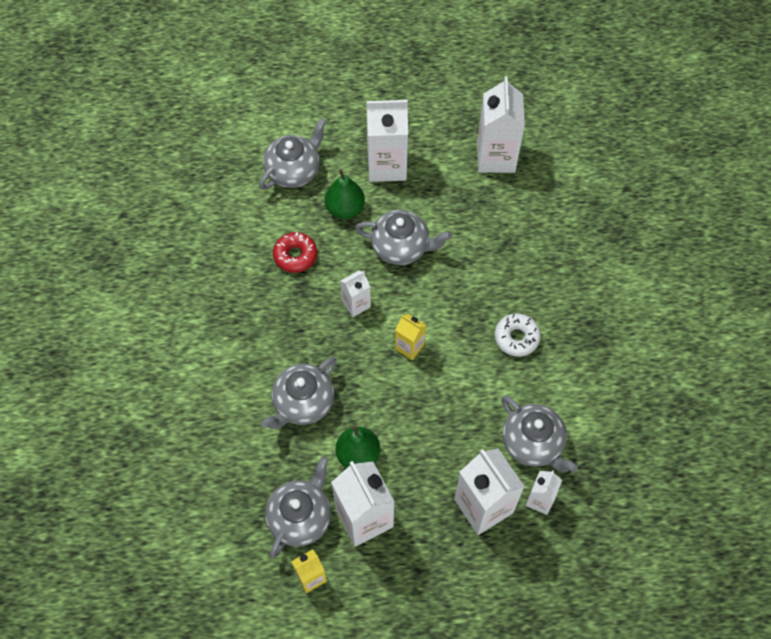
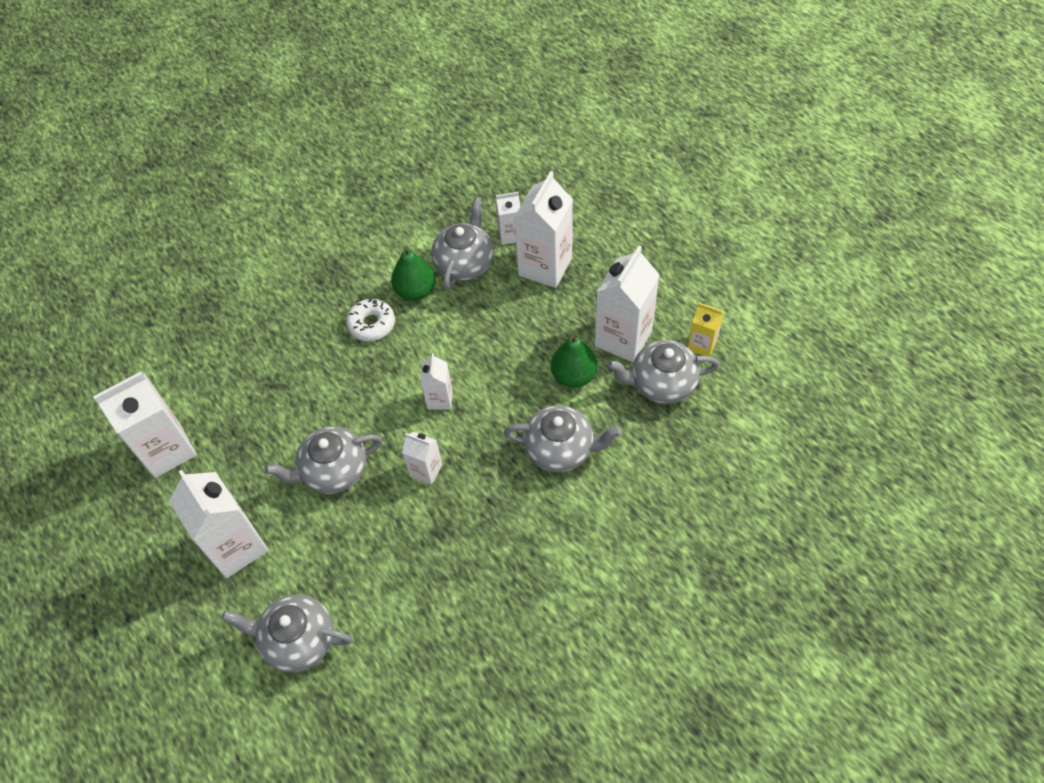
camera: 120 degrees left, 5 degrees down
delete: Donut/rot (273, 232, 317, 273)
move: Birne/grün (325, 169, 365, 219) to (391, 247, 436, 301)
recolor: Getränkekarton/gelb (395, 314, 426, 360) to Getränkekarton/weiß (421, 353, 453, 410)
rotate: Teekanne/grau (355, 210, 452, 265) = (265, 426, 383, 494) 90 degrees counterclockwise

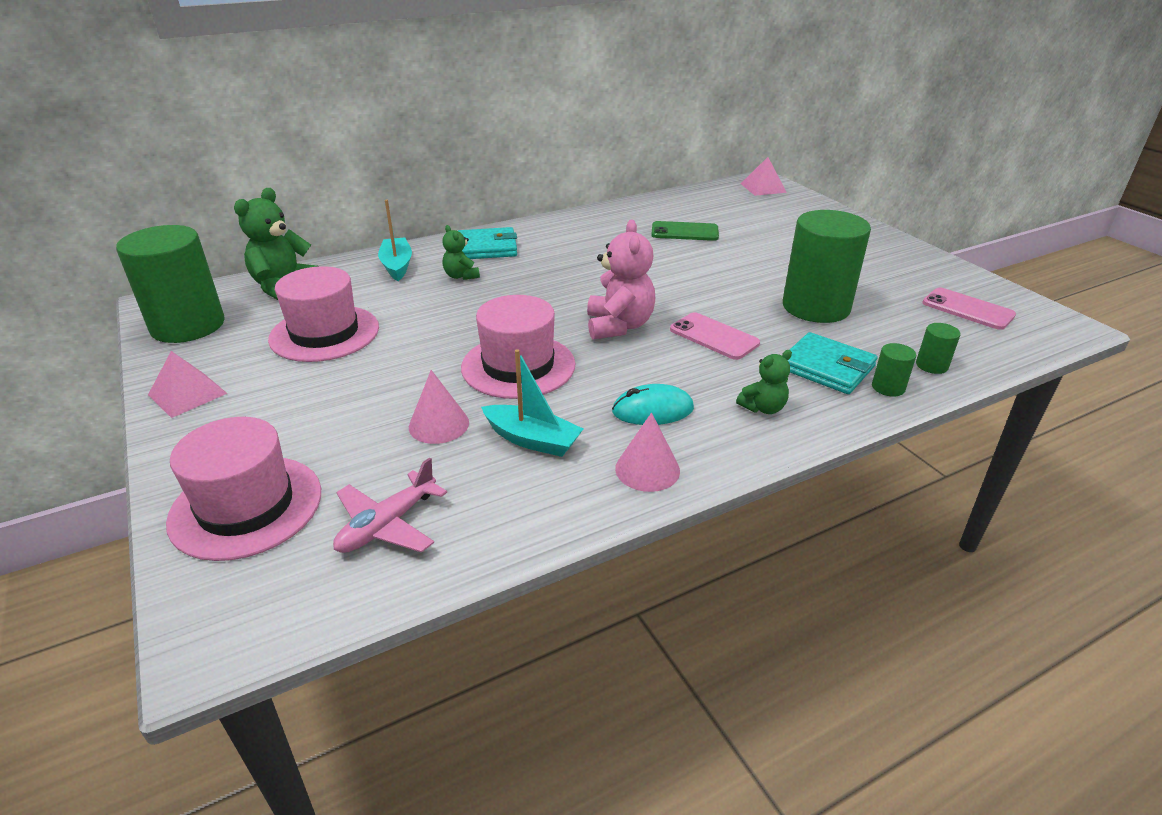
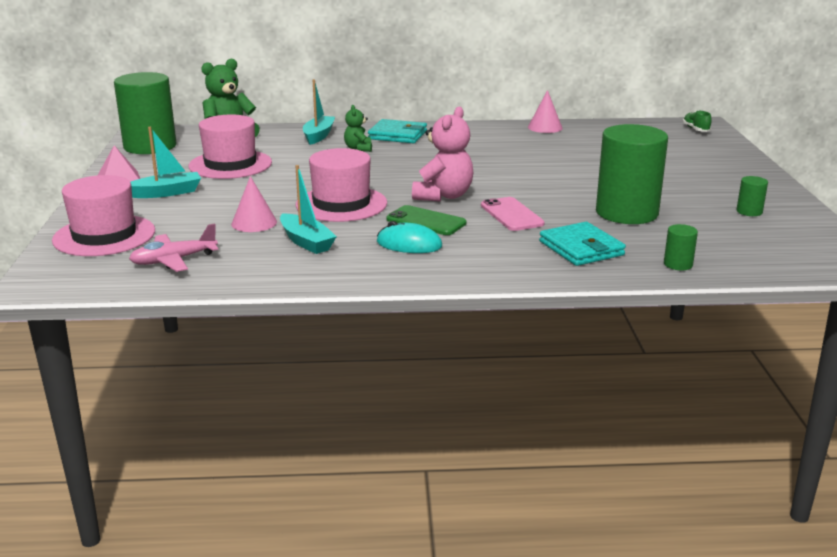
camera: 25 degrees right, 10 degrees down
delete: Teddybär/grün (736, 350, 792, 414); Handy/rosa (922, 287, 1016, 330)
insert: Boot/türkis (131, 127, 201, 198)
move: Handy/grün (651, 221, 719, 241) to (387, 205, 467, 235); Kegel/rosa (615, 412, 680, 492) to (528, 90, 563, 133); Vollzylinder/grün (872, 343, 916, 397) to (736, 176, 768, 216)
replace: Pyramide/rosa (741, 157, 787, 196) to Schuh/grün (683, 110, 712, 132)

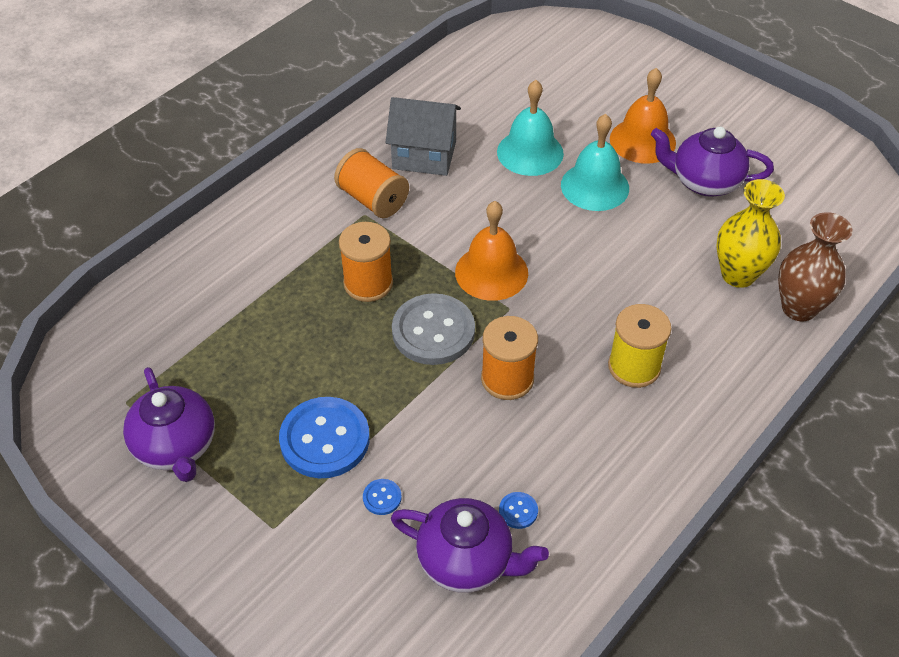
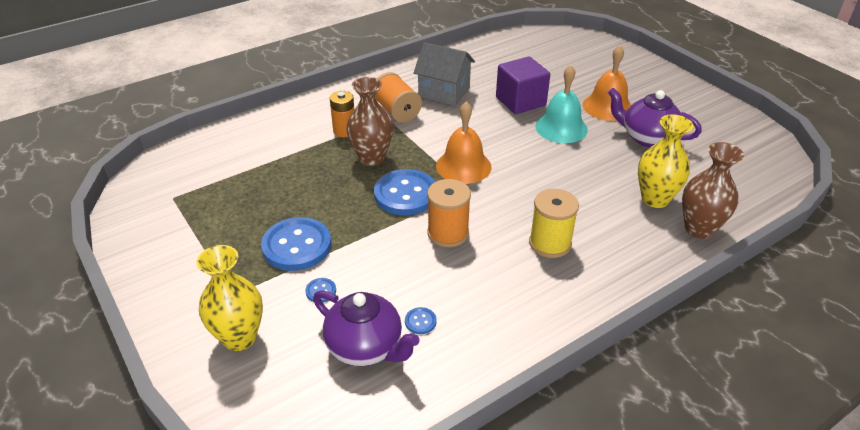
camera: 15 degrees right, 10 degrees down
delete: Teekanne/lila (123, 367, 215, 482)
insert: Vase/gelb (196, 245, 263, 351); Batterie/orange (330, 91, 354, 137)
replace: Garnrolle/orange (339, 222, 393, 302) to Vase/braun (347, 77, 393, 166); Glocke/türkis (497, 80, 564, 176) to Kubus/lila (496, 56, 550, 114)
recolor: Knopf/grau (392, 293, 475, 365) to Knopf/blau (374, 169, 435, 215)

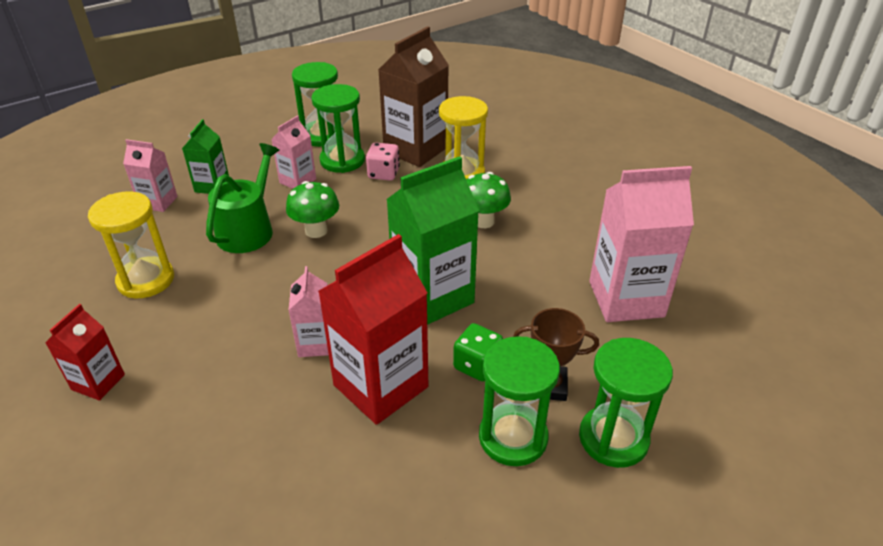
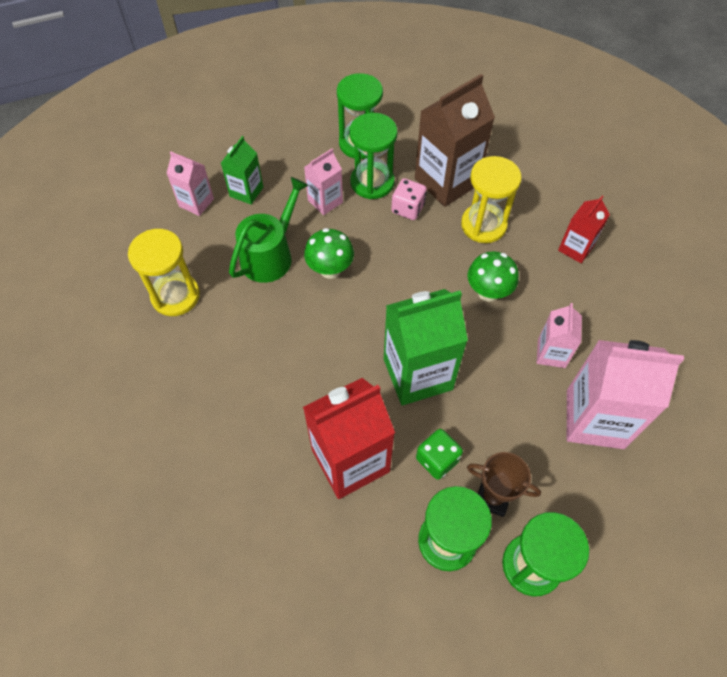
camera: 15 degrees right, 20 degrees up
move: Getränkekarton/rosa (288, 266, 329, 357) to (537, 303, 582, 368); Getränkekarton/rot (45, 304, 125, 401) to (558, 196, 610, 263)

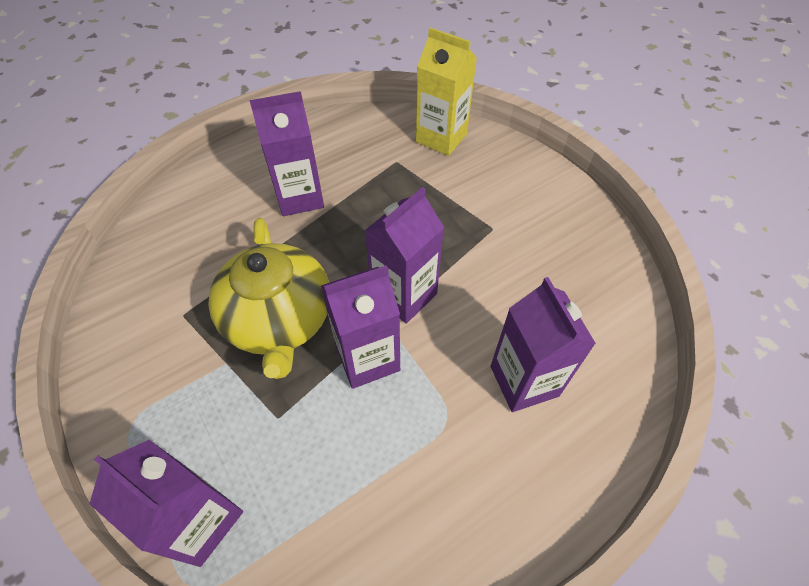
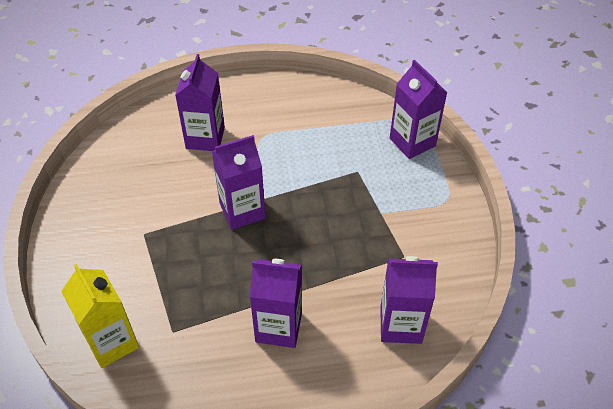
camera: 155 degrees left, 5 degrees down
delete: Teekanne/gelb (208, 218, 329, 379)
move: Getränkekarton/lila (321, 265, 400, 389) to (380, 256, 438, 344)

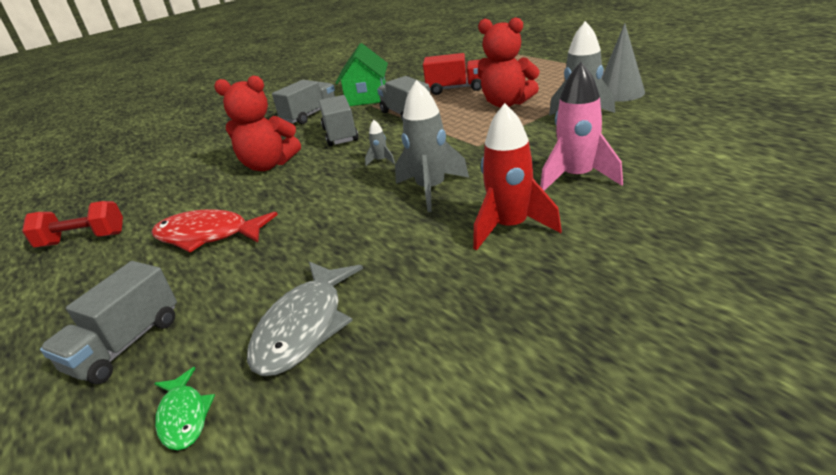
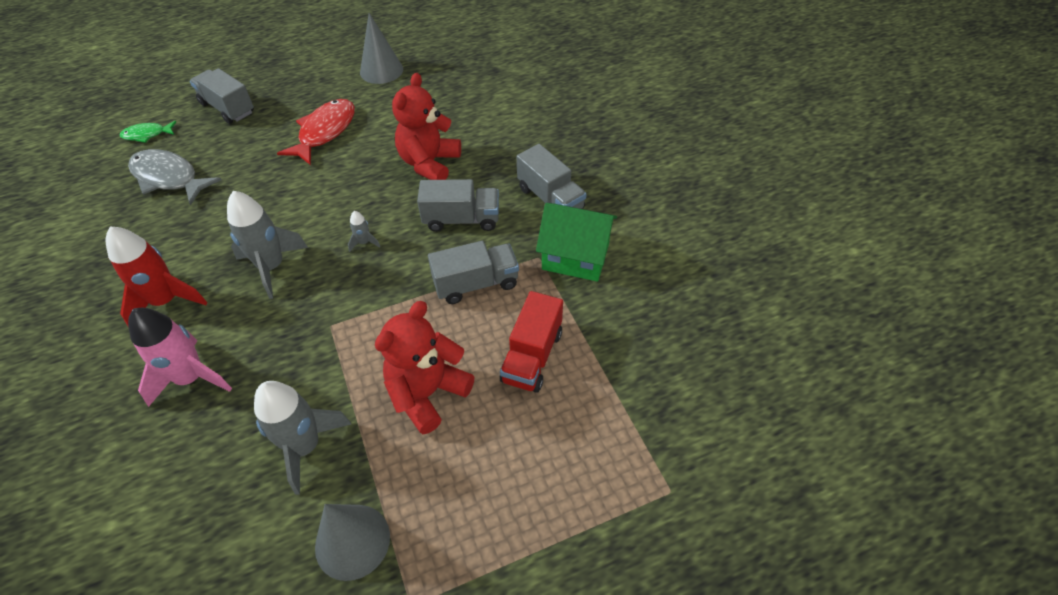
camera: 100 degrees right, 20 degrees up
replace: Hantel/rot (22, 201, 123, 247) to Kegel/grau (360, 13, 403, 84)

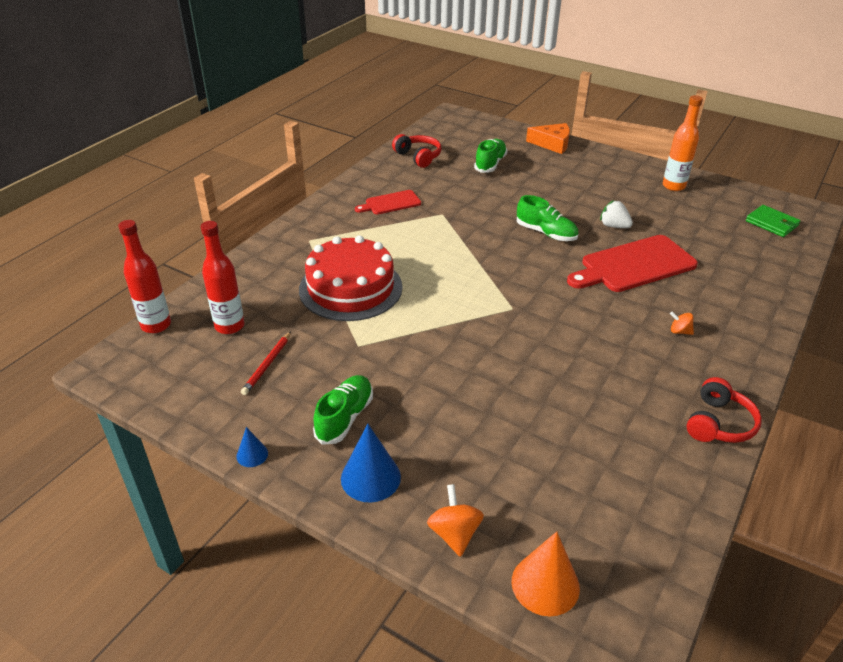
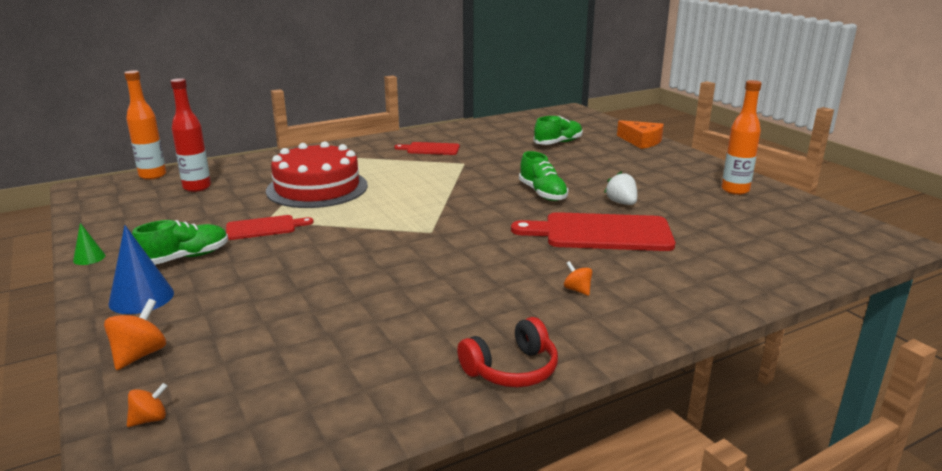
camera: 30 degrees right, 15 degrees down
delete: Bleistift/rot (241, 332, 291, 395); Kopfhörer/rot (392, 134, 441, 168); Geldbörse/grün (746, 205, 801, 237)
insert: Schneidebrett/rot (226, 215, 314, 240)
replace: Kegel/orange (512, 532, 580, 616) to Kreisel/orange (127, 383, 167, 427)
recolor: Kegel/blau (236, 427, 268, 467) to Kegel/grün (73, 223, 106, 265); Flasche/rot (118, 220, 171, 333) to Flasche/orange (124, 70, 166, 180)

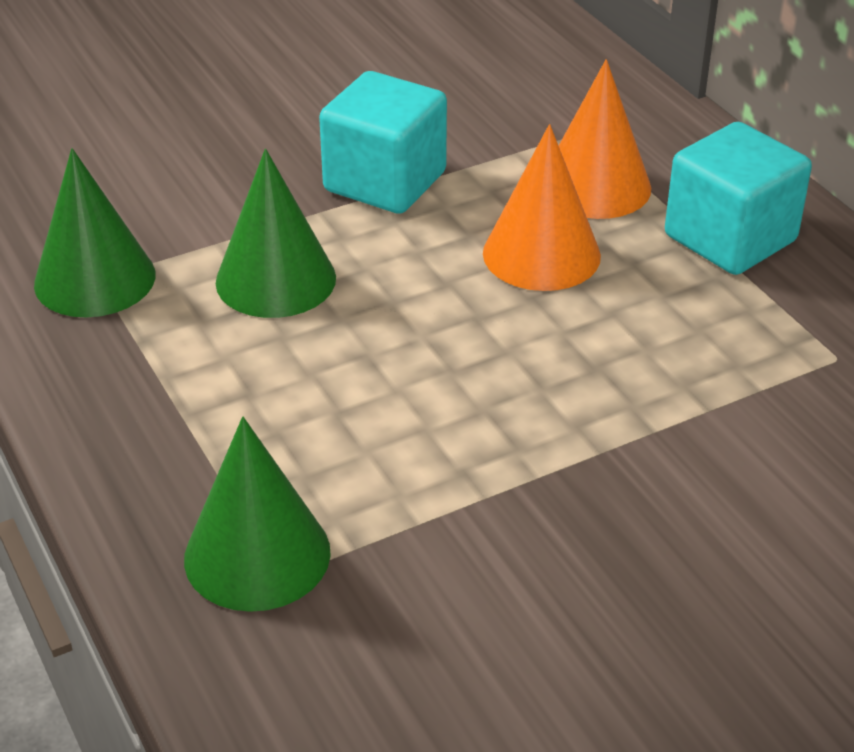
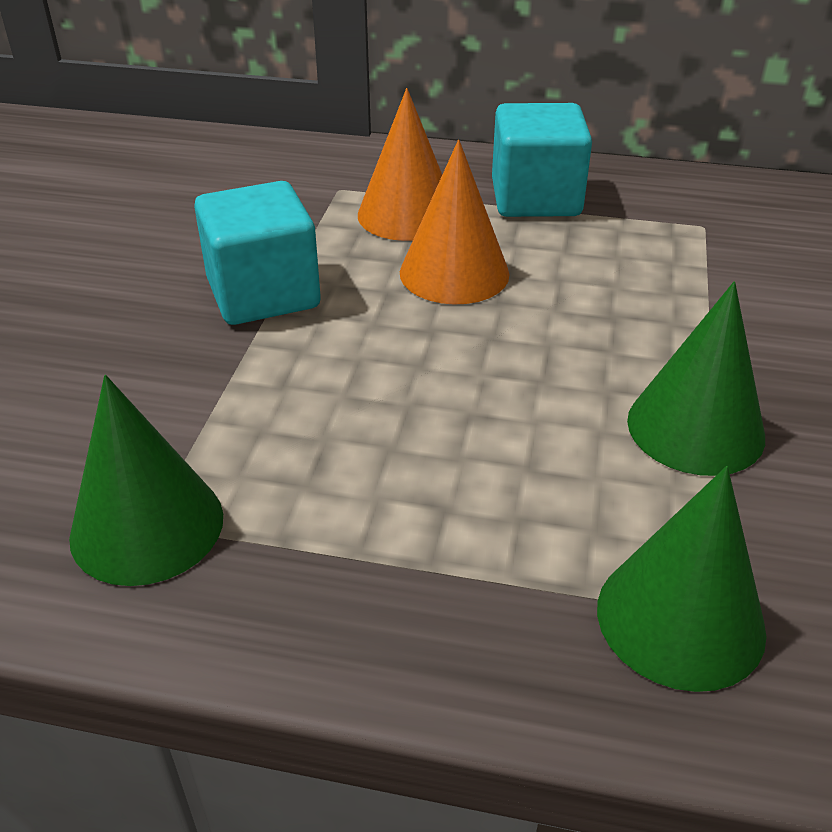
camera: 50 degrees left, 0 degrees up
move: Kegel/grün (216, 149, 336, 318) to (627, 281, 765, 476)

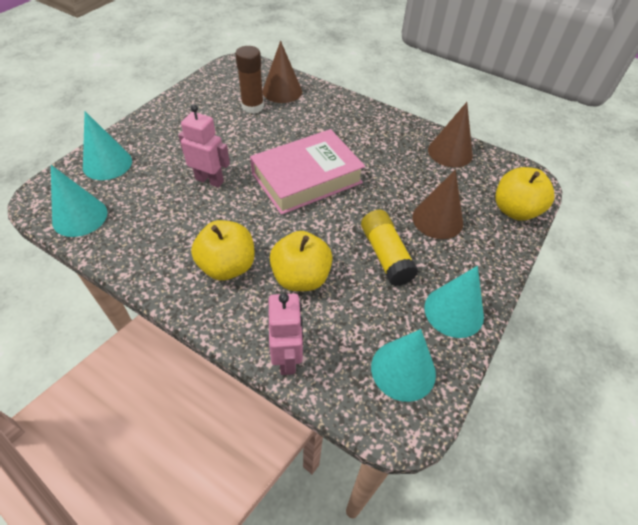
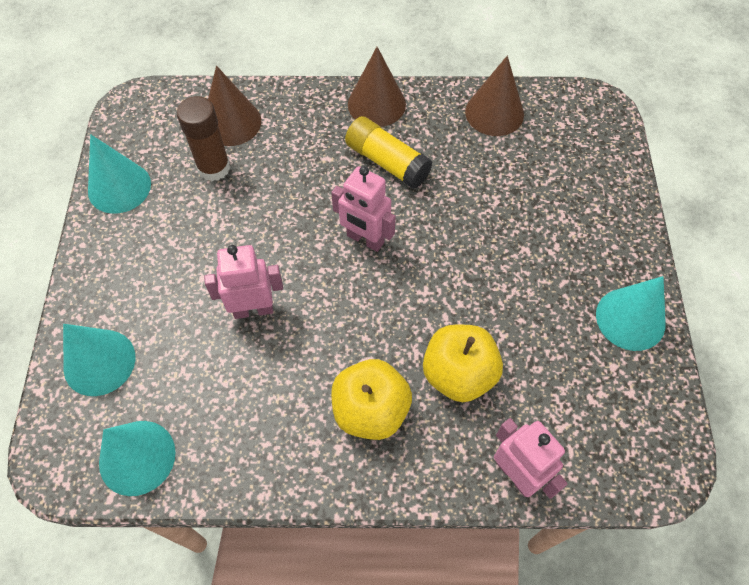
camera: 30 degrees left, 10 degrees up
delete: Apfel/gelb (495, 167, 554, 221)
move: Kegel/türkis (371, 329, 436, 402) to (88, 134, 151, 214); Klebestift/gelb (361, 210, 419, 286) to (345, 116, 432, 189); Kegel/braun (412, 170, 463, 239) to (348, 47, 406, 127)
replace: Buch/rosa (250, 129, 365, 215) to Roboter/rosa (331, 166, 396, 252)

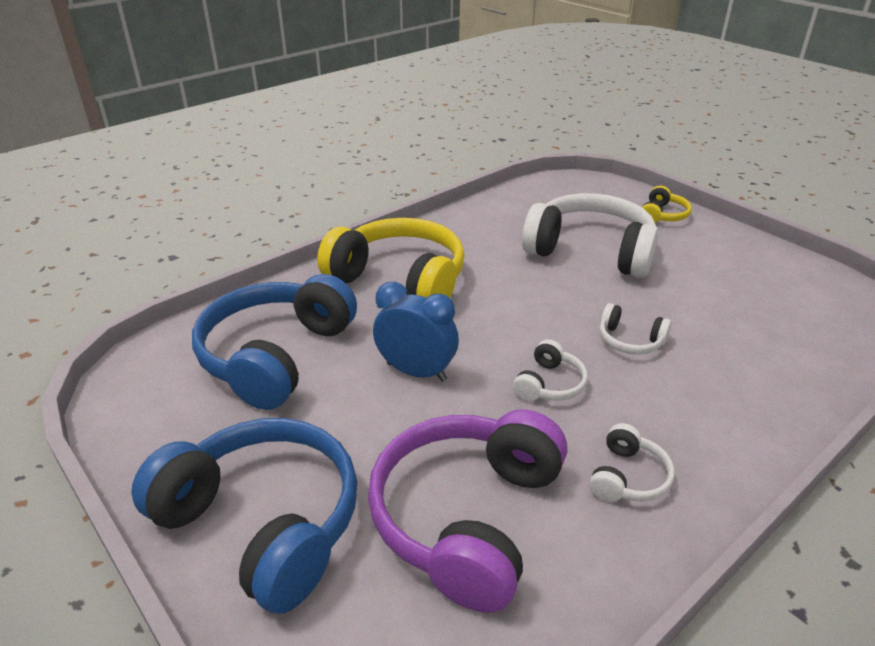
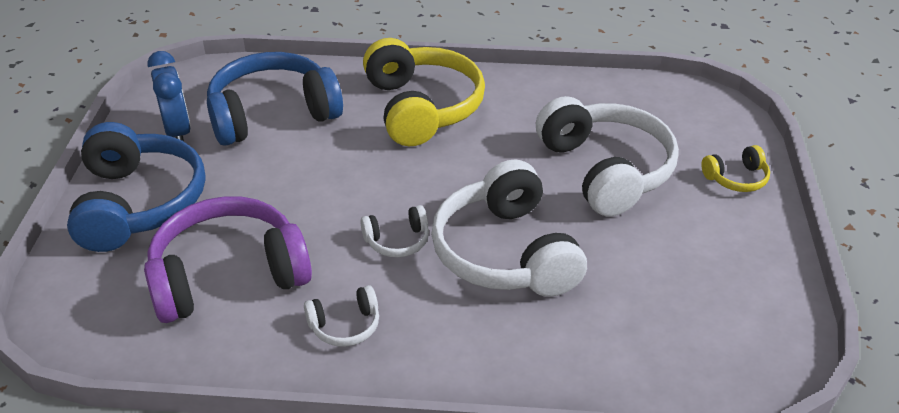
camera: 45 degrees right, 5 degrees up
move: Wecker/blau (373, 282, 459, 381) to (147, 51, 191, 141)
resize: Kopfhörer/weiß (600, 303, 671, 355) = (431, 160, 587, 297) x2.23

